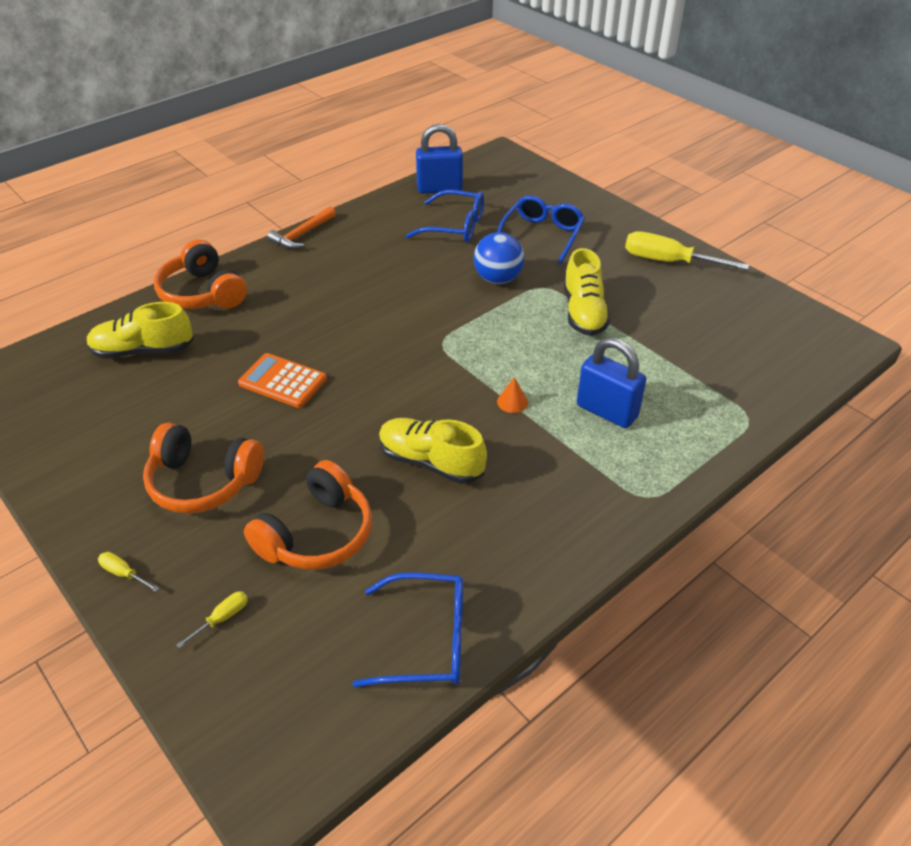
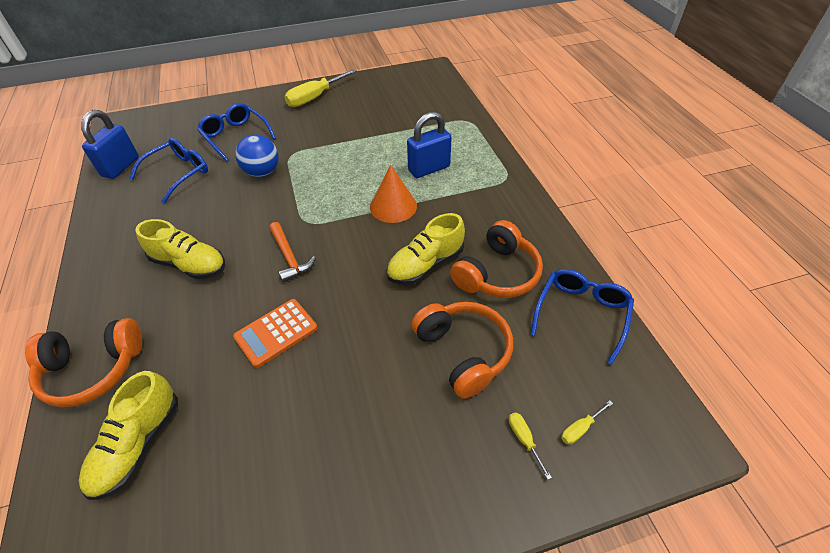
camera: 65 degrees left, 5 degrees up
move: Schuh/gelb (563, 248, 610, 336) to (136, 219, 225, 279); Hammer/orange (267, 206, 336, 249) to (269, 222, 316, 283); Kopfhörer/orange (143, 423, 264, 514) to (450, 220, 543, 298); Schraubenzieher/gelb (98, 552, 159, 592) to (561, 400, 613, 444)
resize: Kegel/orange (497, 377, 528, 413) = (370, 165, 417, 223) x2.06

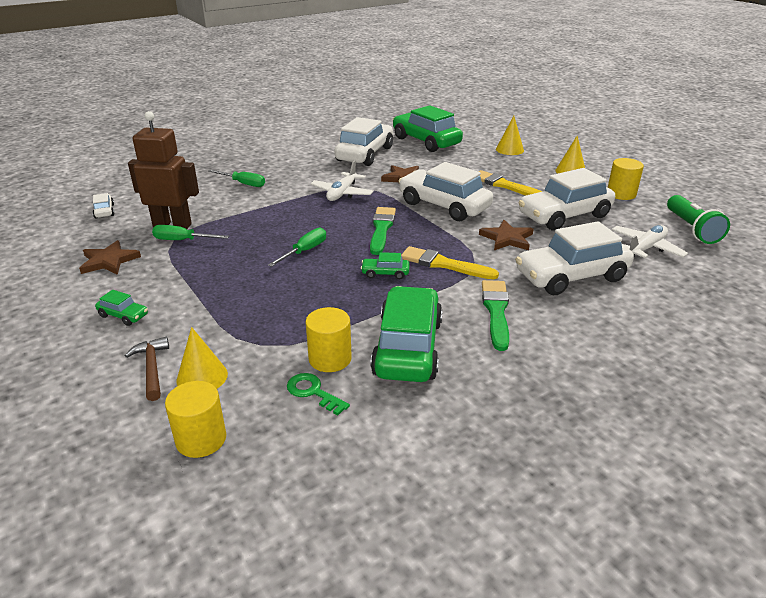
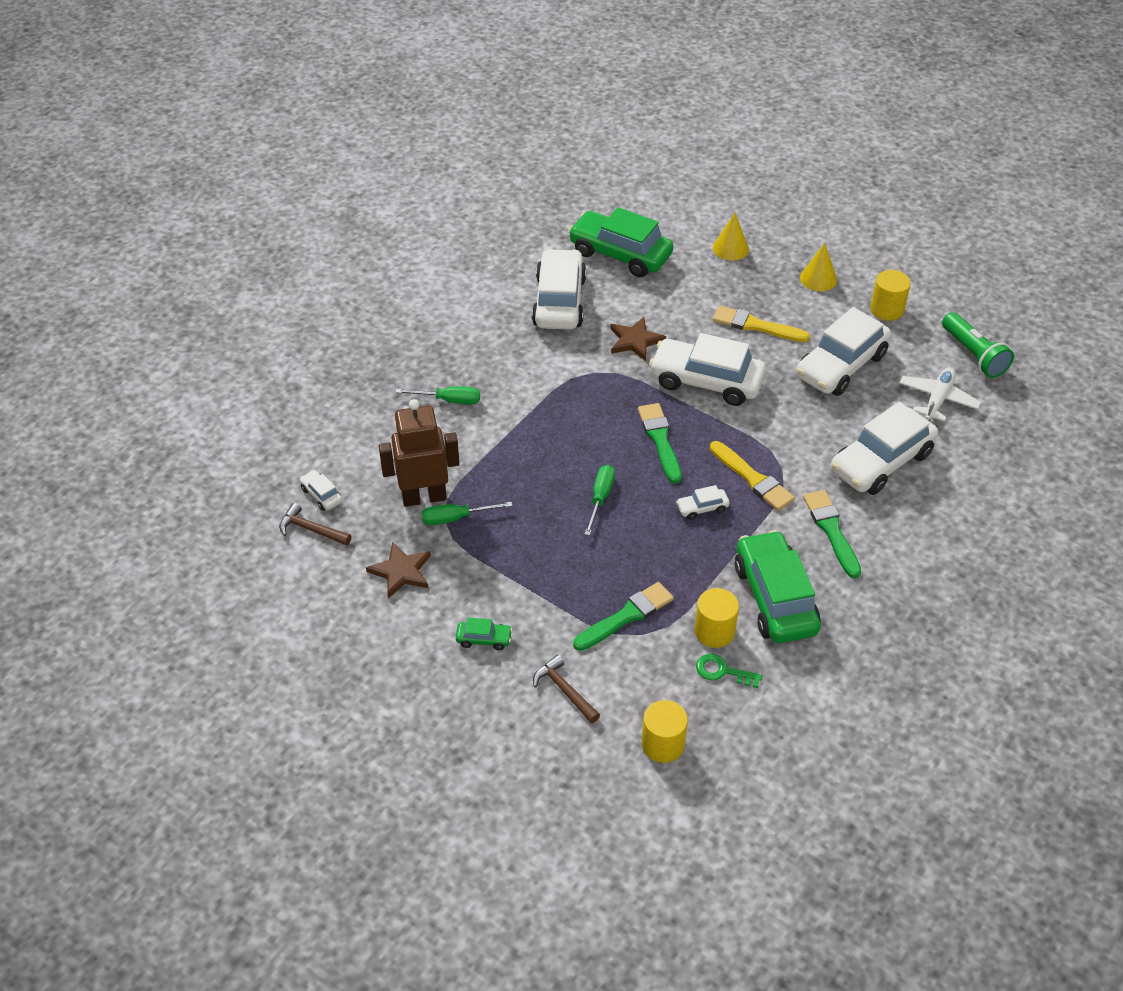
camera: 20 degrees left, 15 degrees up
delete: Kegel/gelb (176, 327, 228, 389); Flugzeug/weiß (310, 160, 374, 201); Stern/braun (479, 220, 534, 250)
insert: Hammer/braun (279, 503, 351, 546); Pinsel/grün (573, 582, 674, 651)
recolor: Auto/grün (361, 252, 410, 279) to Auto/weiß (676, 485, 729, 520)
rotate: Pinsel/gelb (401, 246, 499, 280) = (710, 441, 795, 511) 135 degrees counterclockwise

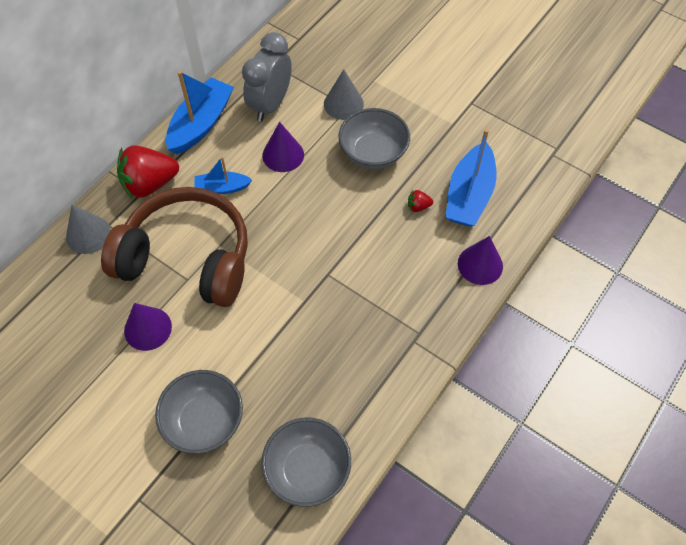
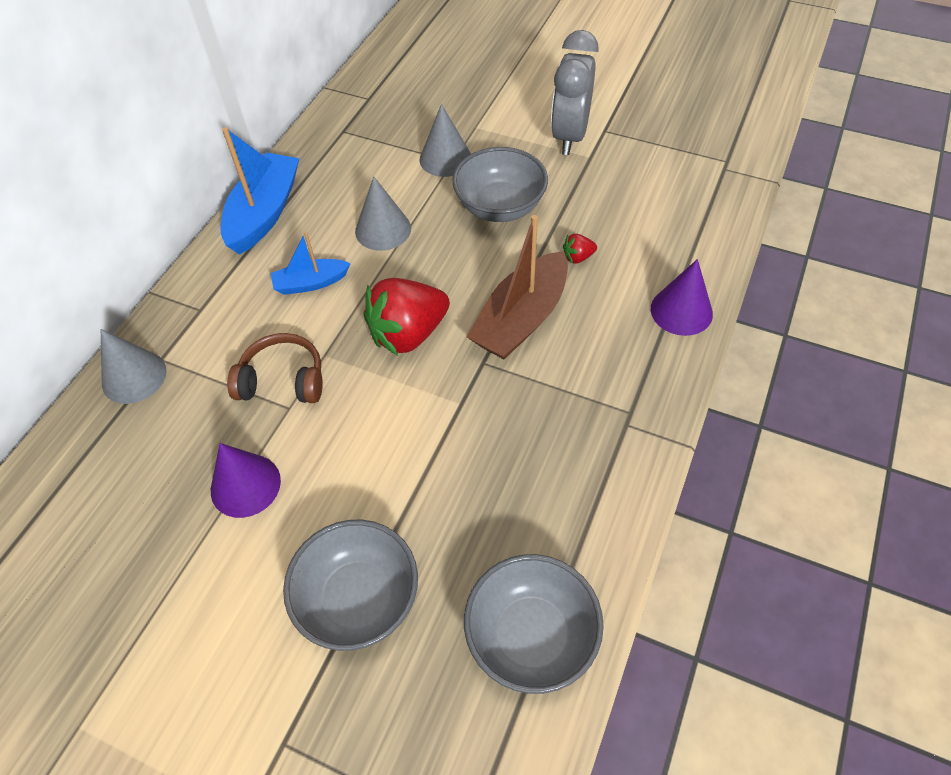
camera: 10 degrees left, 5 degrees down
delete: Boot/blau (446, 129, 497, 227)
insert: Boot/braun (467, 215, 568, 359)
move: Erdbeere/rot (117, 145, 179, 198) to (363, 278, 450, 356); Wecker/grau (242, 32, 292, 121) to (551, 30, 599, 155)
recolor: Kegel/lila (262, 122, 304, 172) to Kegel/grau (355, 176, 411, 251)
resize: Kopfhörer/braun (101, 187, 248, 307) = (227, 333, 323, 403) x0.47

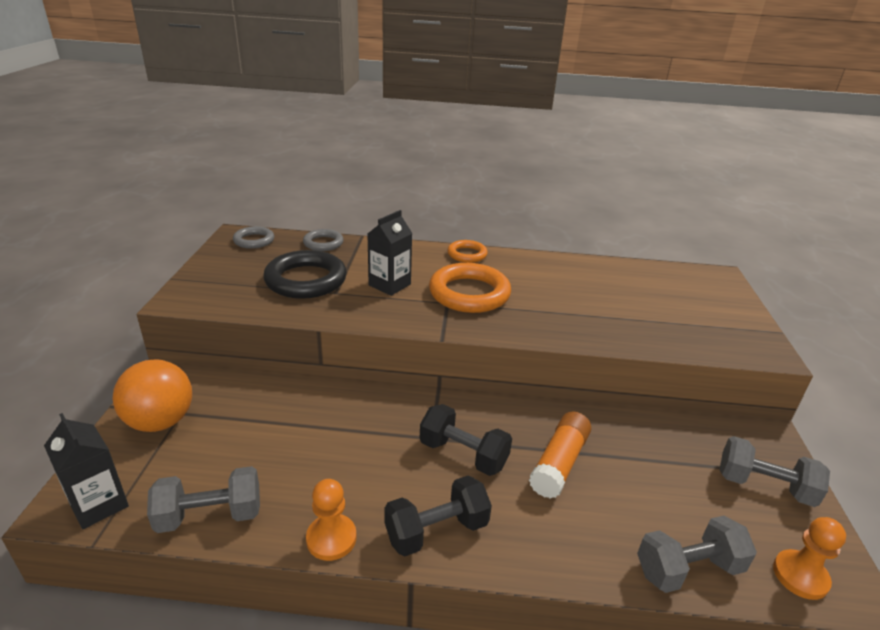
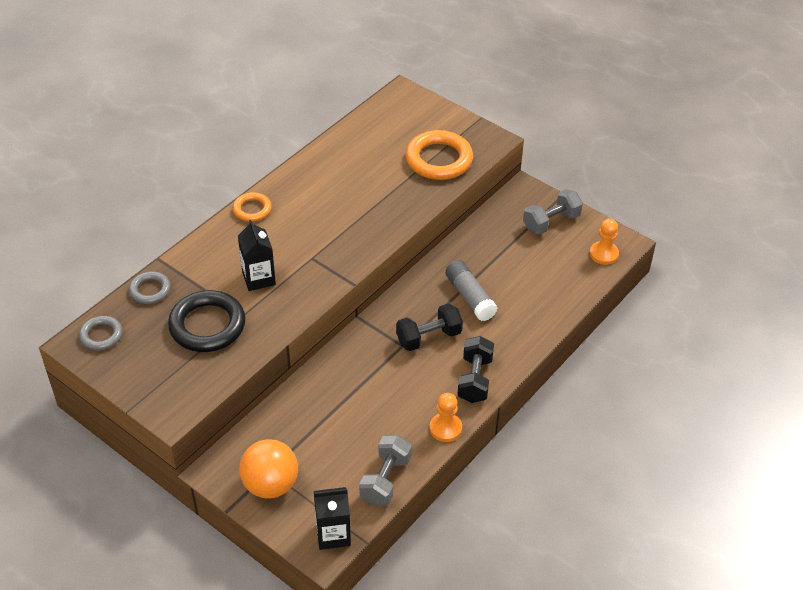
camera: 55 degrees left, 15 degrees up
delete: Hantel/grau (637, 516, 757, 593)
move: Ring/orange (429, 263, 511, 313) to (406, 130, 473, 180)
recolor: Klebestift/orange (529, 411, 591, 499) to Klebestift/grau (445, 260, 498, 321)

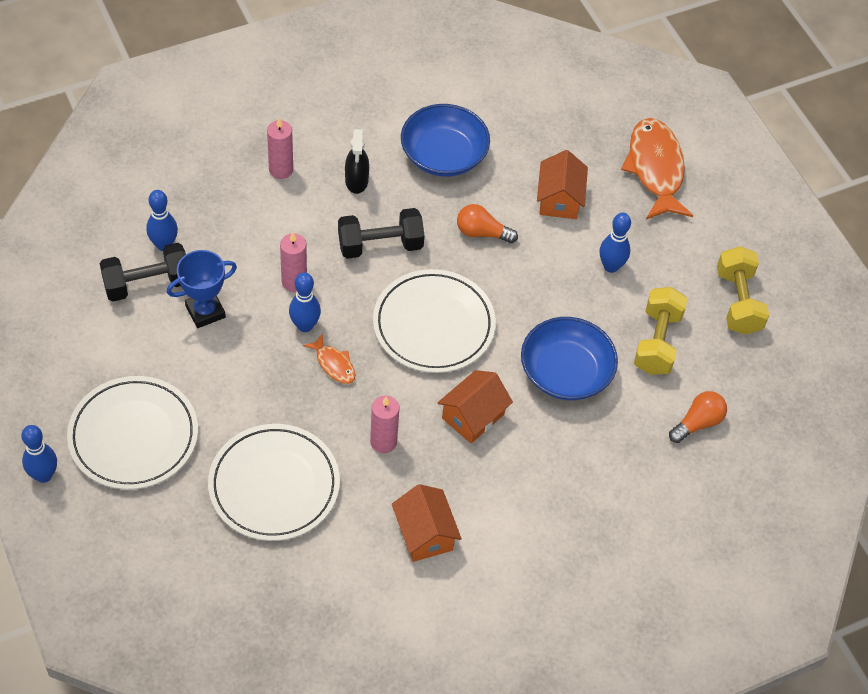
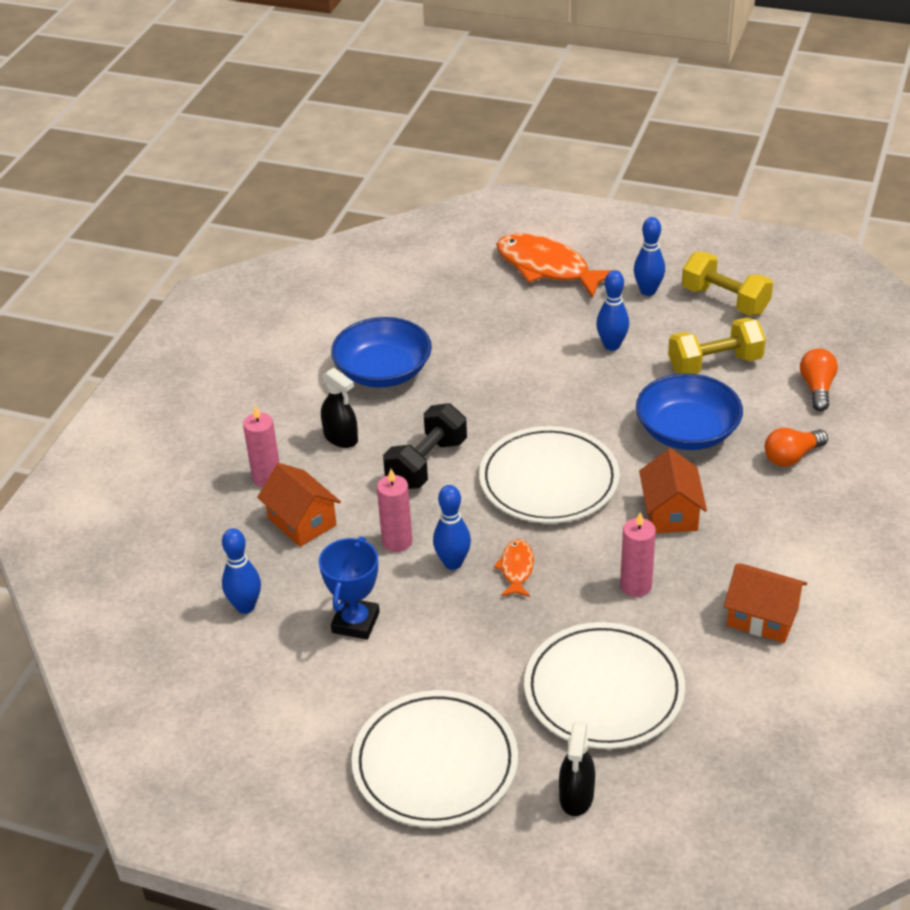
camera: 40 degrees left, 15 degrees down
delete: Hantel/schwarz (100, 243, 186, 302)
insert: Sprühflasche/schwarz (559, 722, 595, 816)
move: Haus/orange (537, 150, 588, 219) to (257, 463, 341, 547); Bowlingkegel/blau (21, 425, 57, 483) to (634, 217, 665, 296); Glühbirne/orange (457, 204, 518, 243) to (765, 428, 828, 467)
rotate: Fisch/orange (303, 333, 356, 384) = (494, 539, 534, 597) 90 degrees counterclockwise; Hantel/gelb (634, 287, 688, 375) = (668, 318, 766, 374) 75 degrees counterclockwise

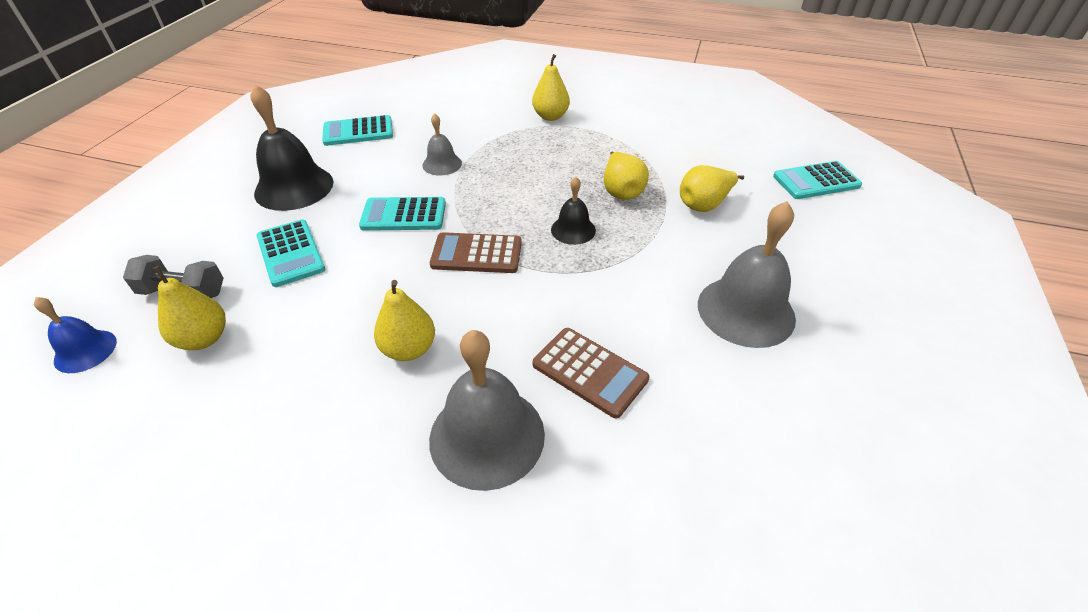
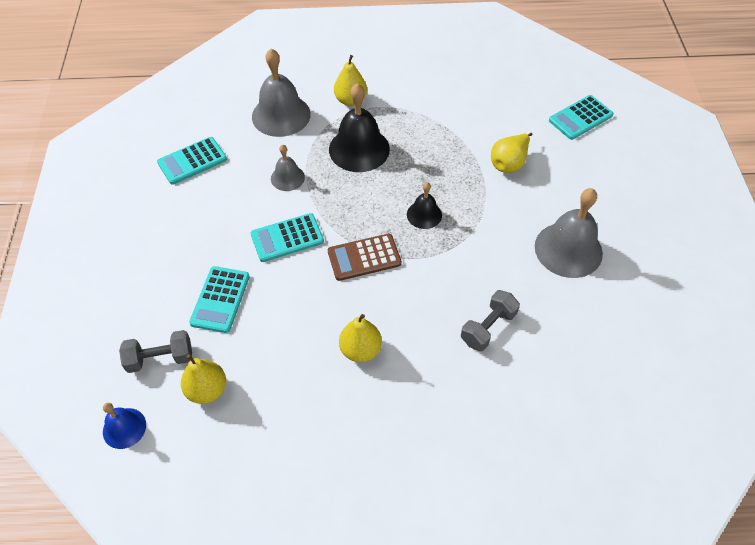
camera: 20 degrees left, 10 degrees up
delete: Birne/gelb (604, 152, 649, 200)
move: Glocke/grau (429, 330, 545, 491) to (252, 49, 311, 137); Glocke/schwarz (251, 84, 333, 211) to (329, 83, 390, 172)
replace: Taschenrechner/braun (533, 328, 649, 418) to Hantel/grau (461, 290, 520, 351)
rotate: Taschenrechner/türkis (256, 219, 325, 287) = (189, 266, 250, 333) 60 degrees clockwise

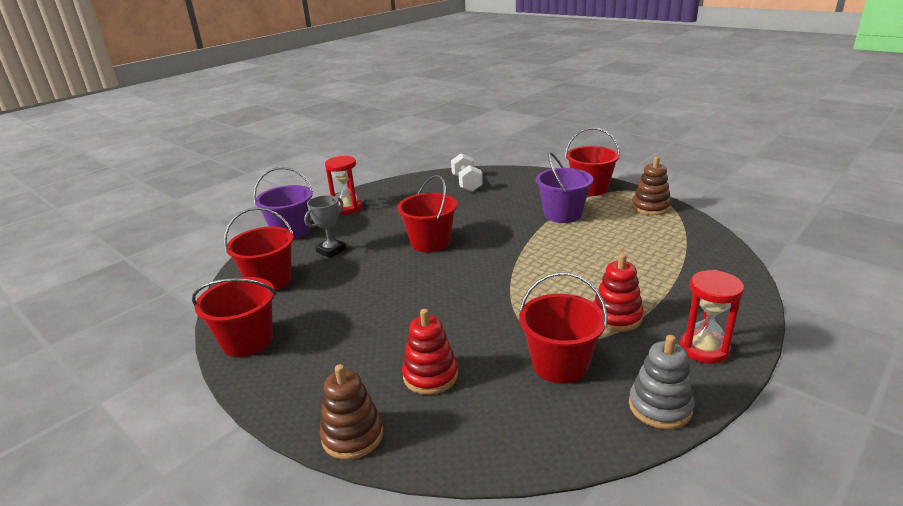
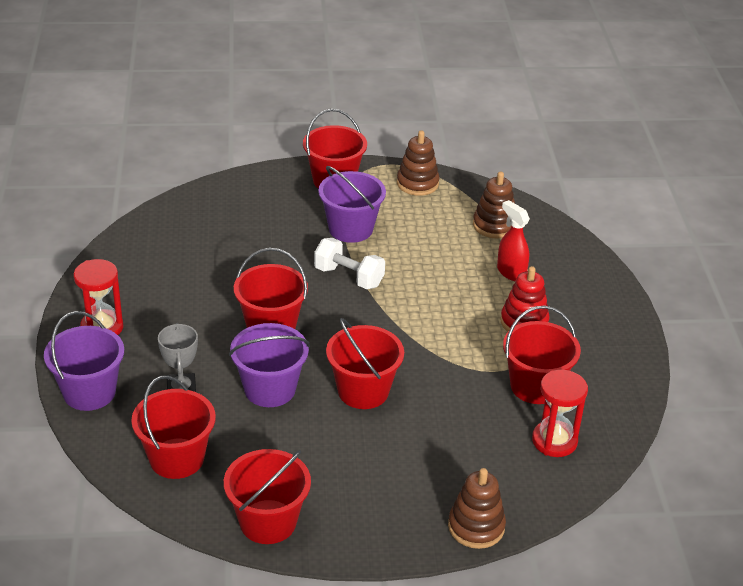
camera: 50 degrees left, 10 degrees up
delete: Stapelspielzeug/rot (402, 309, 458, 395); Stapelspielzeug/grau (629, 335, 695, 429)
insert: Eimer/lila (229, 323, 310, 407); Eimer/rot (326, 318, 404, 409); Stapelspielzeug/braun (473, 171, 515, 239); Sprühflasche/rot (497, 200, 530, 281)
move: Hantel/weiß (451, 153, 483, 192) to (314, 238, 385, 289); Sanduhr/rot (680, 270, 744, 364) to (532, 370, 588, 457)

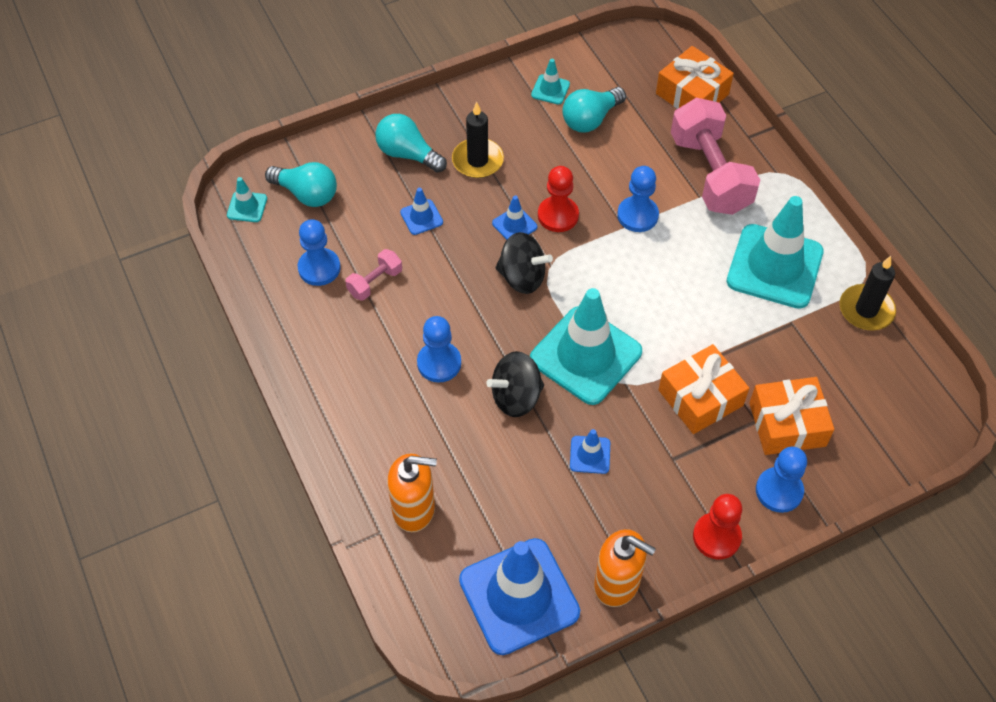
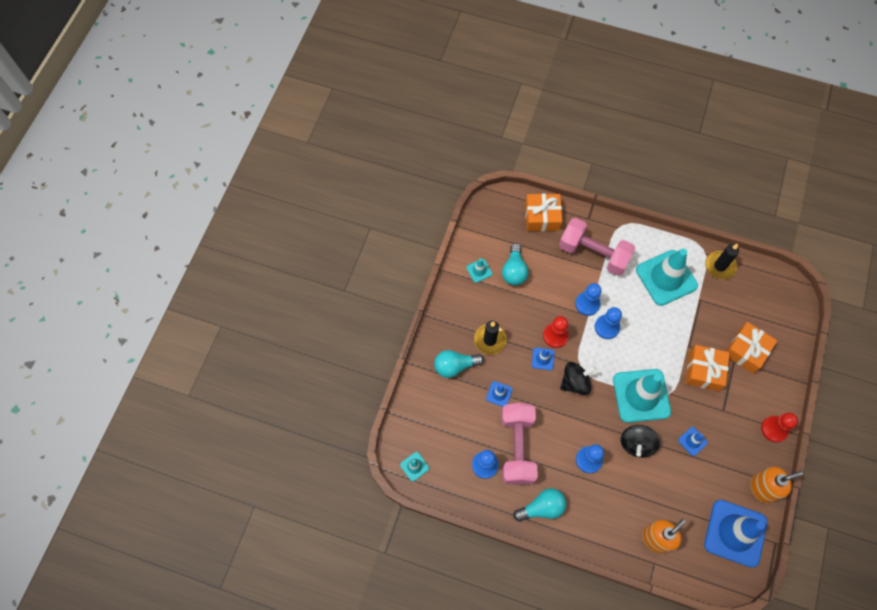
camera: 45 degrees left, 10 degrees up
move: Glühbirne/türkis (265, 162, 337, 207) to (513, 488, 566, 522); Bauer/blau (756, 447, 807, 513) to (595, 307, 622, 339)
resize: Hantel/rosa (345, 249, 402, 301) = (501, 403, 538, 485) x2.15

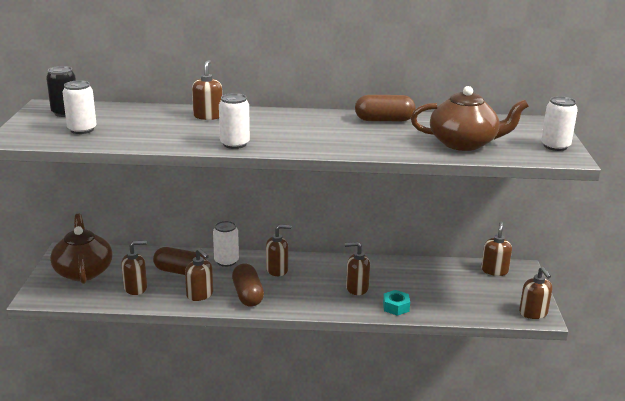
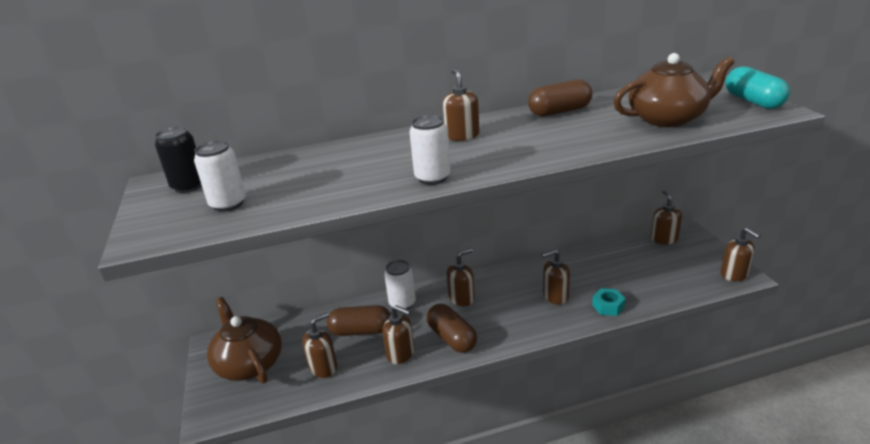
camera: 15 degrees left, 5 degrees up
move: Seifenspender/braun (192, 60, 222, 120) to (443, 69, 479, 141)
replace: Dose/weiß (541, 96, 578, 151) to Kapsel/türkis (726, 66, 790, 109)

